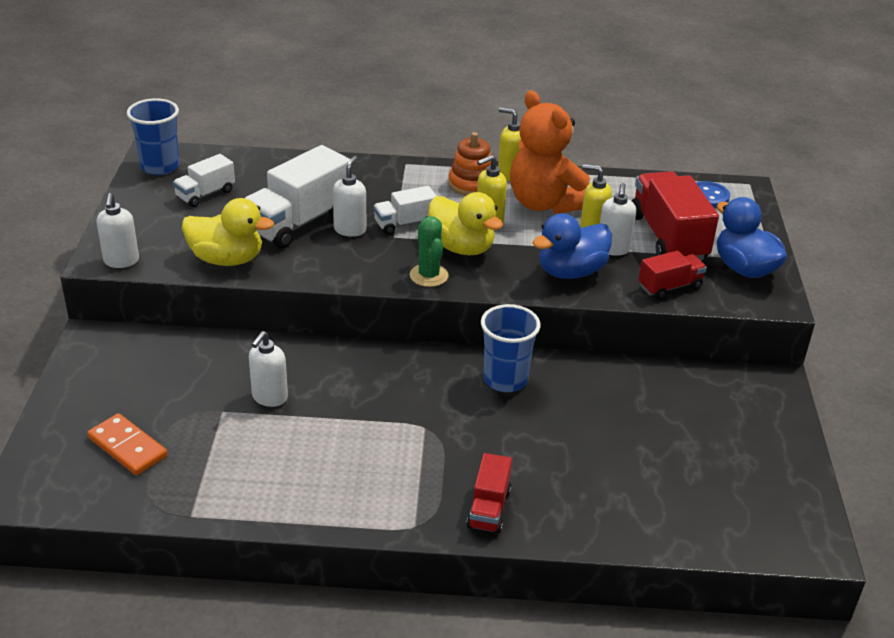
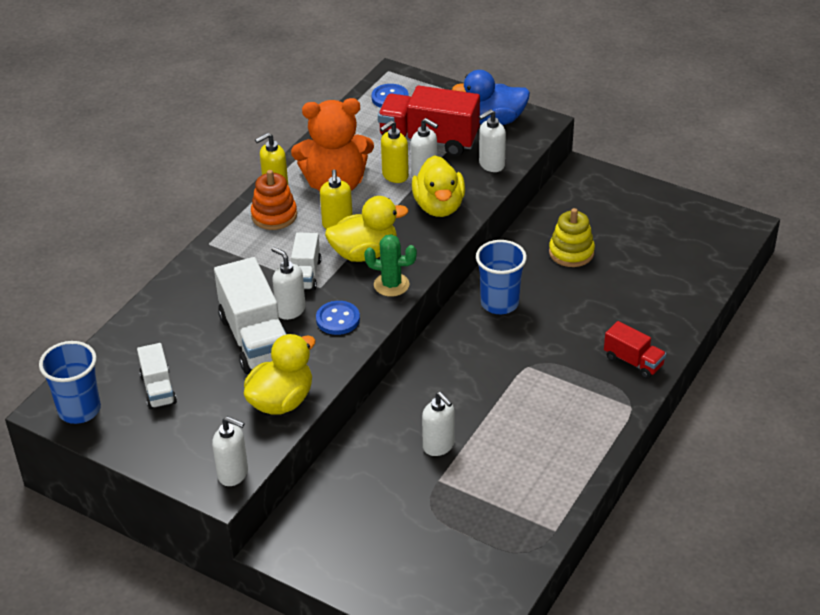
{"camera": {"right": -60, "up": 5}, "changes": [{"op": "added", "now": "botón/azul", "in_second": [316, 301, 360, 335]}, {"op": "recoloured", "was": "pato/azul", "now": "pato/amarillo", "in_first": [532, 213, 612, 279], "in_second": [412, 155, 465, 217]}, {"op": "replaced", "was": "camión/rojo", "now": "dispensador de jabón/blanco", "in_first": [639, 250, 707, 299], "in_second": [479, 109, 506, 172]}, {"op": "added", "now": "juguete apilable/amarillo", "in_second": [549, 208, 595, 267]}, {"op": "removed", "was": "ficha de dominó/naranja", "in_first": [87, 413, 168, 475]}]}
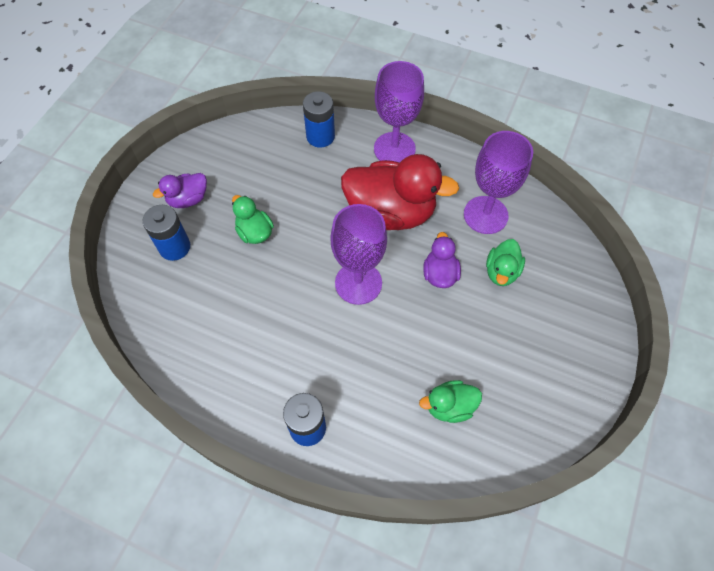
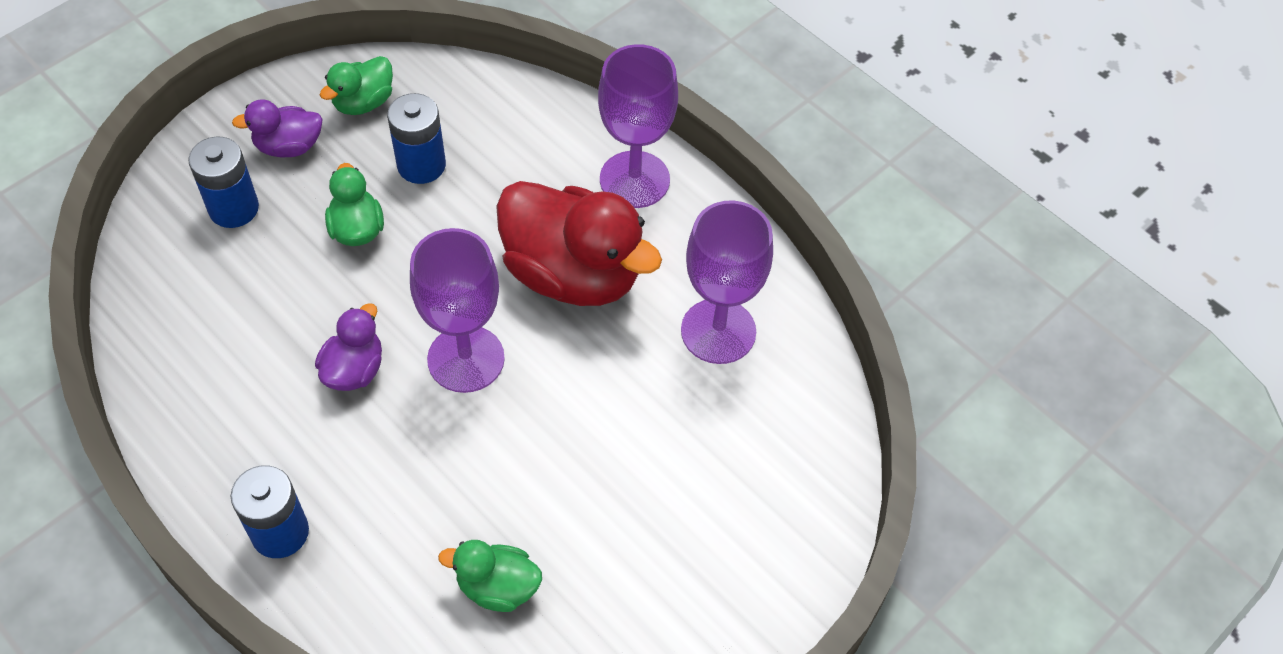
{"camera": {"right": 20, "up": -5}, "changes": [{"op": "moved", "was": "pato/morado", "in_first": [423, 232, 461, 288], "in_second": [315, 303, 382, 391]}, {"op": "moved", "was": "pato/verde", "in_first": [486, 239, 525, 286], "in_second": [320, 56, 393, 115]}, {"op": "moved", "was": "pila/azul", "in_first": [303, 91, 335, 148], "in_second": [387, 93, 446, 184]}]}
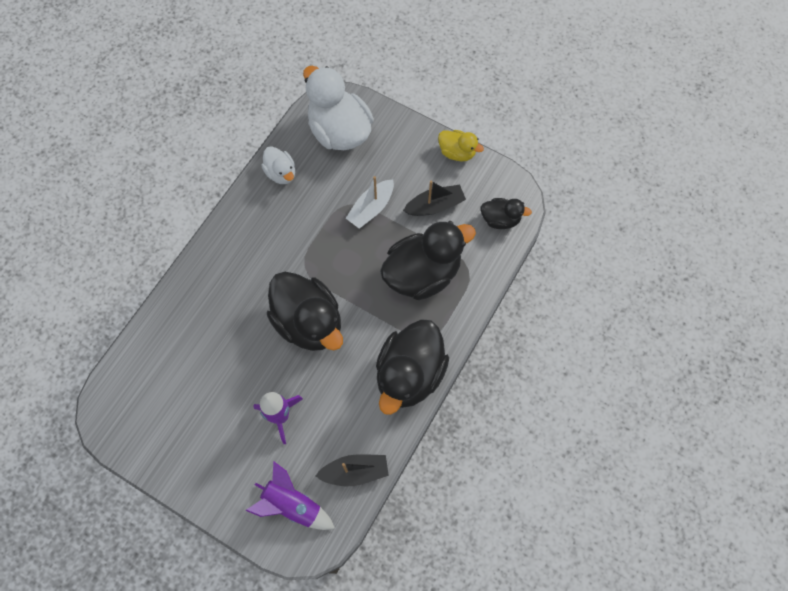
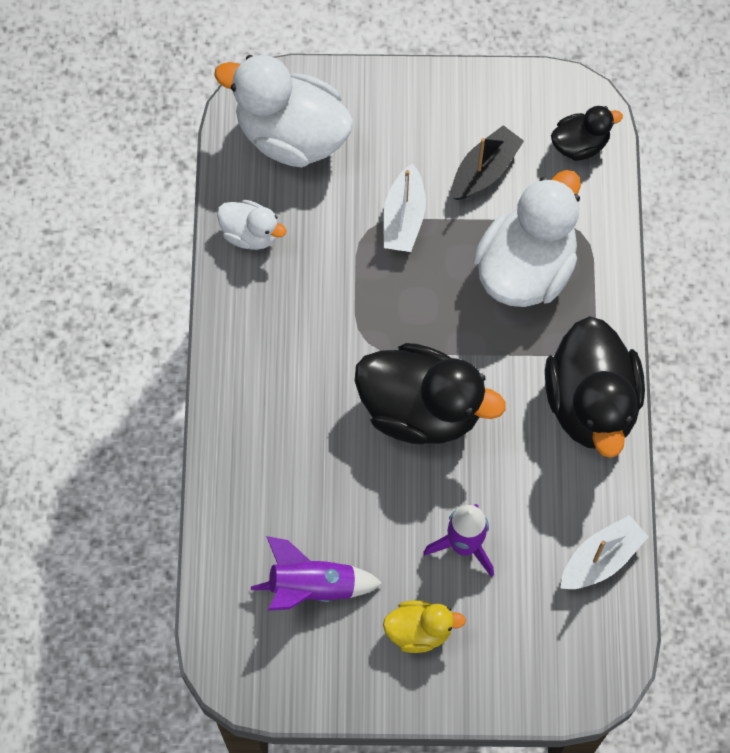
{"camera": {"right": -30, "up": 0}, "changes": [{"op": "moved", "was": "cohete/morado", "in_first": [245, 462, 335, 530], "in_second": [251, 536, 383, 611]}, {"op": "moved", "was": "pato/amarillo", "in_first": [438, 130, 484, 161], "in_second": [383, 600, 466, 653]}, {"op": "recoloured", "was": "pato/negro", "now": "pato/blanco", "in_first": [380, 221, 476, 300], "in_second": [473, 170, 581, 307]}, {"op": "recoloured", "was": "barco/negro", "now": "barco/blanco", "in_first": [315, 454, 389, 486], "in_second": [560, 515, 648, 589]}]}
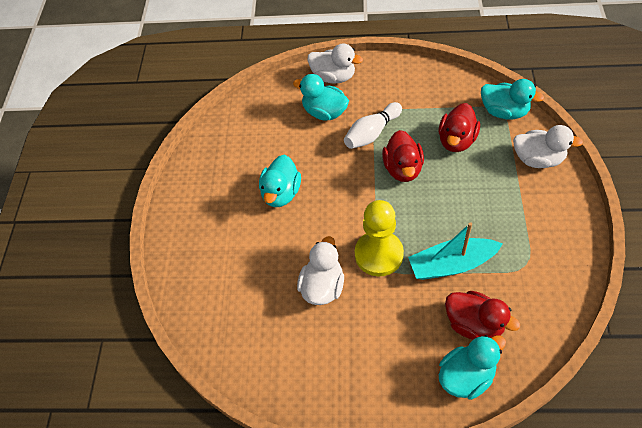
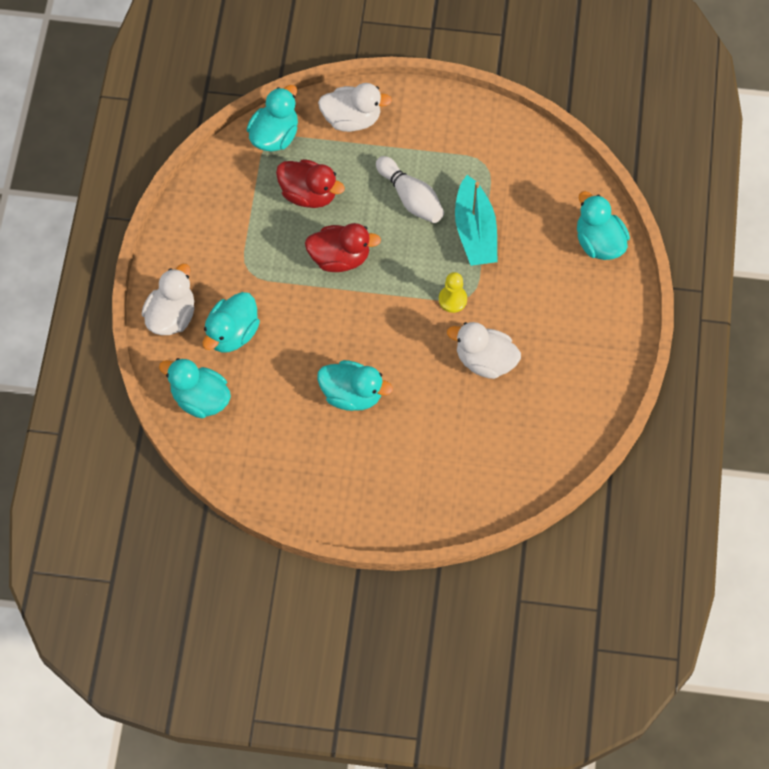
{"camera": {"right": -90, "up": 10}, "changes": [{"op": "added", "now": "pato/turquesa", "in_second": [159, 358, 231, 418]}, {"op": "turned", "was": "pato/blanco", "in_first": [513, 125, 583, 168], "in_second": [318, 83, 392, 132], "clockwise": 75}, {"op": "moved", "was": "bolo/blanco", "in_first": [344, 102, 402, 149], "in_second": [376, 156, 444, 223]}, {"op": "resized", "was": "peón/amarillo", "in_first": [355, 200, 404, 276], "in_second": [439, 272, 467, 313], "ratio": 0.53}, {"op": "removed", "was": "pato/rojo", "in_first": [445, 291, 520, 340]}]}
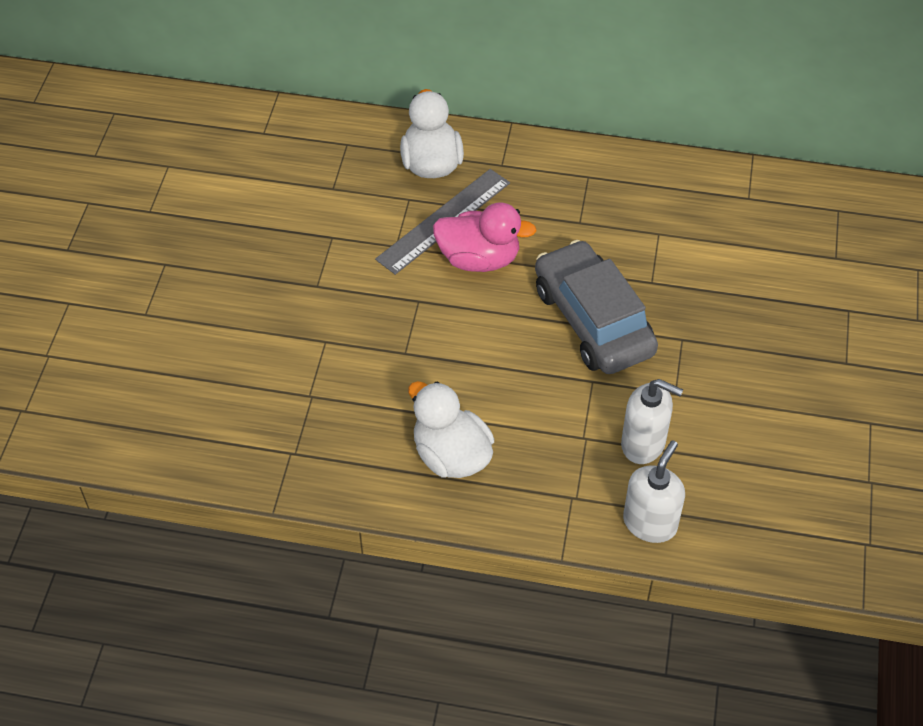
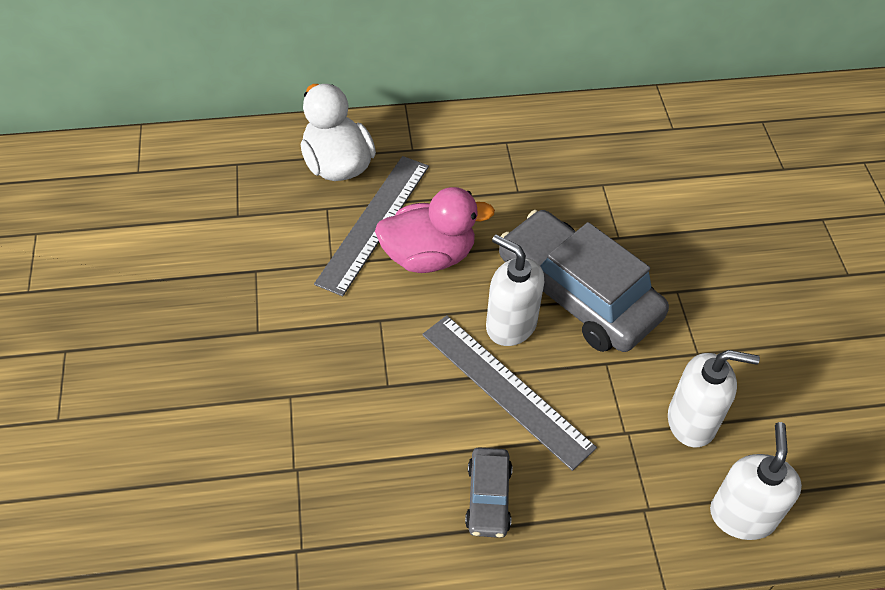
{"camera": {"right": -20, "up": 0}, "changes": [{"op": "added", "now": "regla/gris", "in_second": [422, 315, 597, 471]}, {"op": "replaced", "was": "pato/blanco", "now": "coche/gris", "in_first": [408, 381, 494, 478], "in_second": [465, 447, 512, 538]}, {"op": "added", "now": "dispensador de jabón/blanco", "in_second": [486, 234, 544, 346]}]}
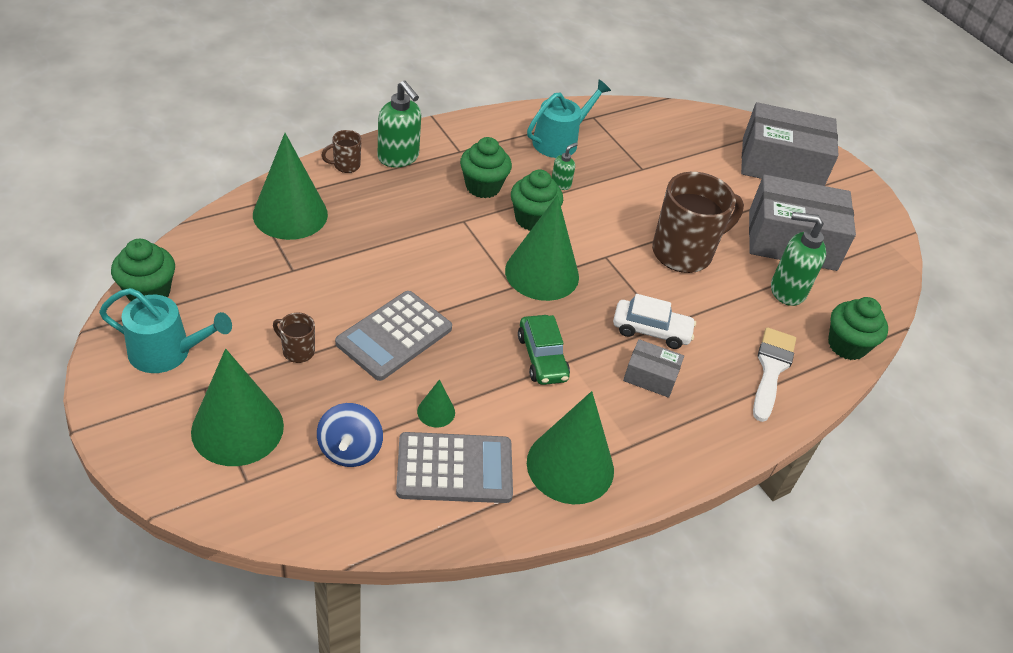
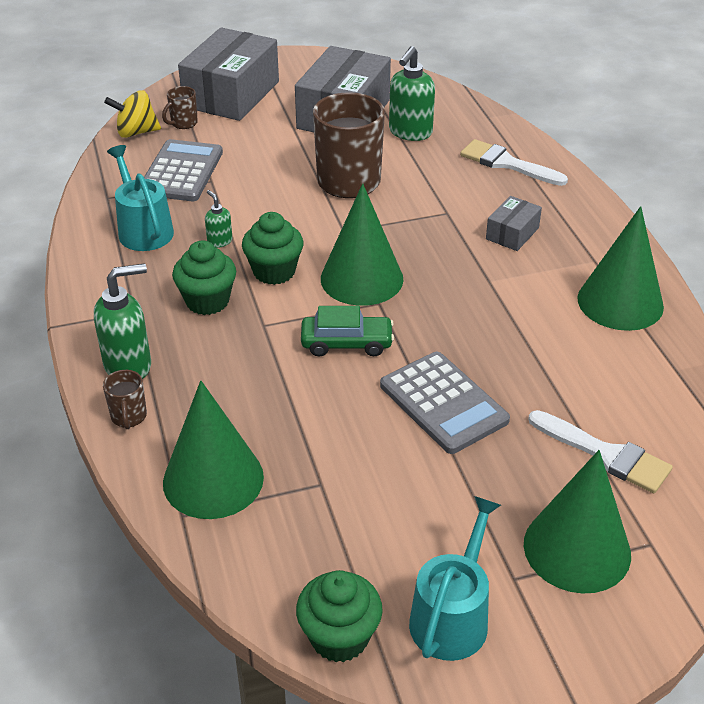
{"camera": {"right": -70, "up": -5}, "changes": [{"op": "added", "now": "peonza/amarillo", "in_second": [104, 90, 161, 138]}, {"op": "moved", "was": "calculadora/gris", "in_first": [396, 432, 513, 503], "in_second": [144, 139, 223, 201]}, {"op": "moved", "was": "taza/marrón", "in_first": [273, 313, 315, 363], "in_second": [162, 86, 198, 129]}, {"op": "moved", "was": "coche/verde", "in_first": [518, 315, 570, 385], "in_second": [301, 306, 394, 356]}, {"op": "replaced", "was": "peonza/azul", "now": "pincel/blanco", "in_first": [317, 403, 383, 467], "in_second": [528, 410, 673, 494]}, {"op": "removed", "was": "cono/verde", "in_first": [417, 379, 455, 427]}, {"op": "removed", "was": "coche/blanco", "in_first": [613, 294, 696, 349]}, {"op": "removed", "was": "magdalena/verde", "in_first": [828, 297, 888, 360]}]}
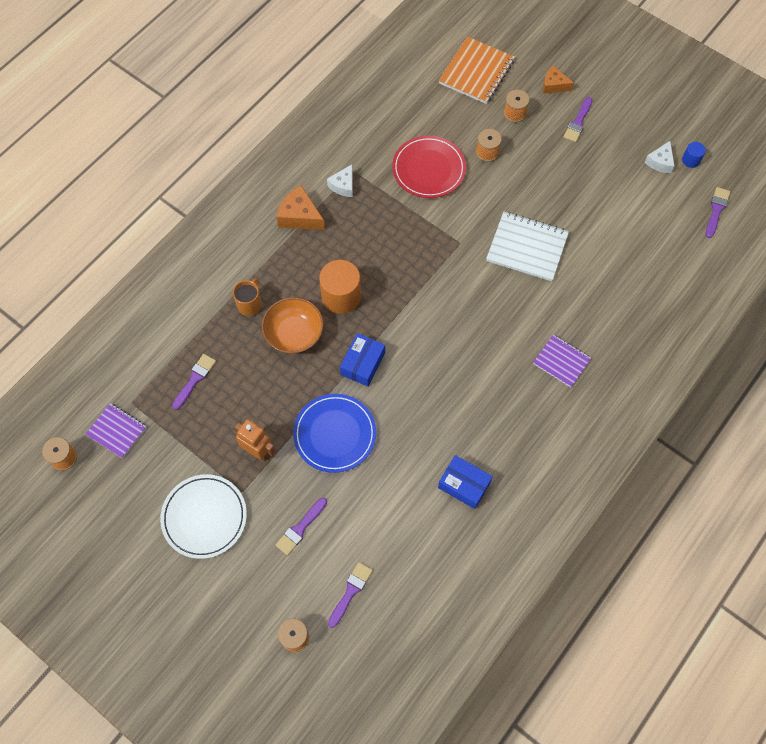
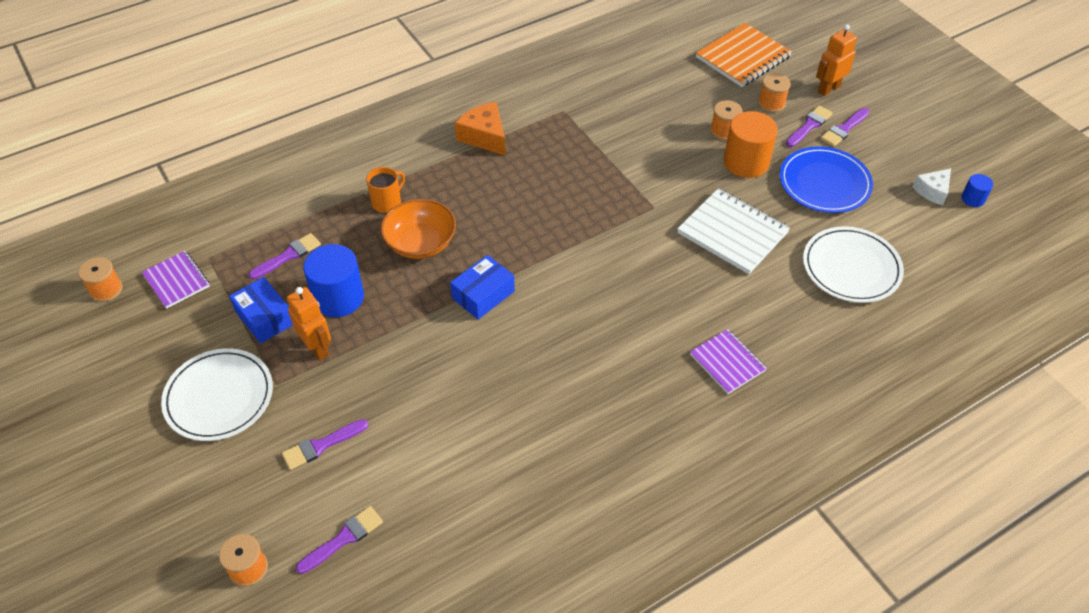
{"camera": {"right": 20, "up": -15}, "changes": [{"op": "moved", "was": "caja/azul", "in_first": [438, 455, 493, 509], "in_second": [229, 277, 293, 344]}, {"op": "added", "now": "cilindro/azul", "in_second": [303, 244, 364, 317]}, {"op": "moved", "was": "cilindro/naranja", "in_first": [319, 260, 361, 314], "in_second": [724, 111, 778, 178]}, {"op": "moved", "was": "plato/azul", "in_first": [293, 394, 376, 473], "in_second": [779, 146, 873, 213]}, {"op": "moved", "was": "pincel/morado", "in_first": [706, 187, 730, 238], "in_second": [786, 106, 833, 147]}, {"op": "added", "now": "plato/blanco", "in_second": [803, 226, 904, 303]}, {"op": "replaced", "was": "queso/naranja", "now": "robot/naranja", "in_first": [543, 65, 574, 94], "in_second": [816, 24, 857, 96]}, {"op": "removed", "was": "queso/blanco", "in_first": [327, 164, 353, 197]}, {"op": "removed", "was": "plato/rojo", "in_first": [392, 136, 466, 198]}]}
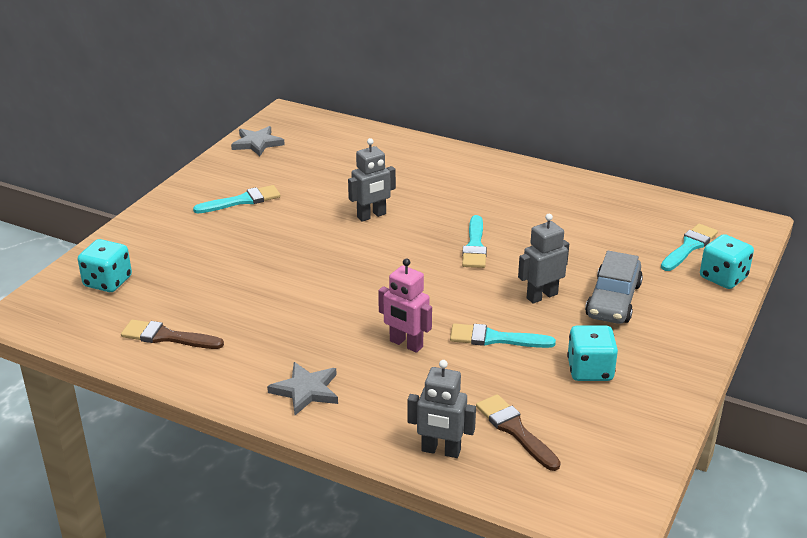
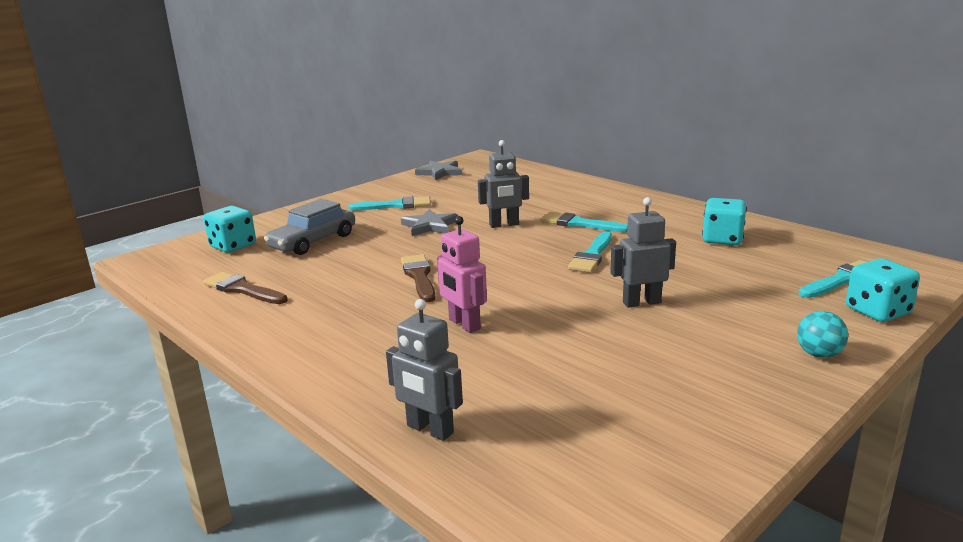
{"camera": {"right": 20, "up": -10}, "changes": [{"op": "moved", "was": "coche/gris", "in_first": [585, 251, 643, 324], "in_second": [264, 199, 355, 255]}, {"op": "moved", "was": "estrella/gris", "in_first": [267, 362, 338, 415], "in_second": [401, 209, 458, 236]}, {"op": "moved", "was": "pincel/marrón", "in_first": [476, 394, 561, 471], "in_second": [401, 254, 435, 302]}, {"op": "moved", "was": "pincel/turquesa", "in_first": [450, 323, 556, 348], "in_second": [540, 212, 628, 232]}, {"op": "moved", "was": "dado/turquesa", "in_first": [567, 325, 618, 381], "in_second": [702, 198, 747, 245]}, {"op": "added", "now": "pelota/turquesa", "in_second": [797, 311, 848, 358]}]}
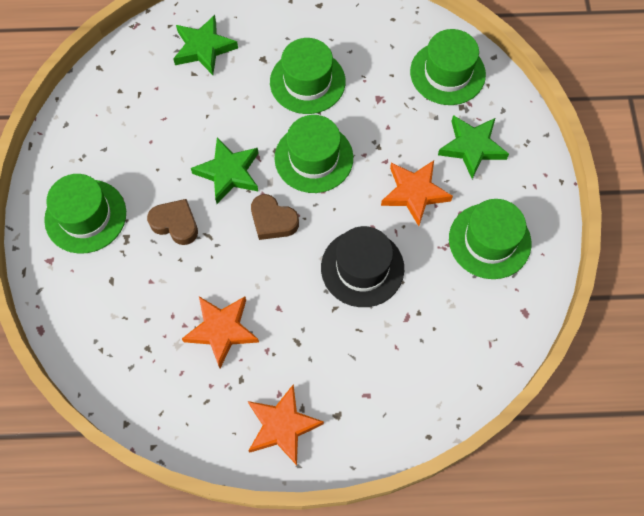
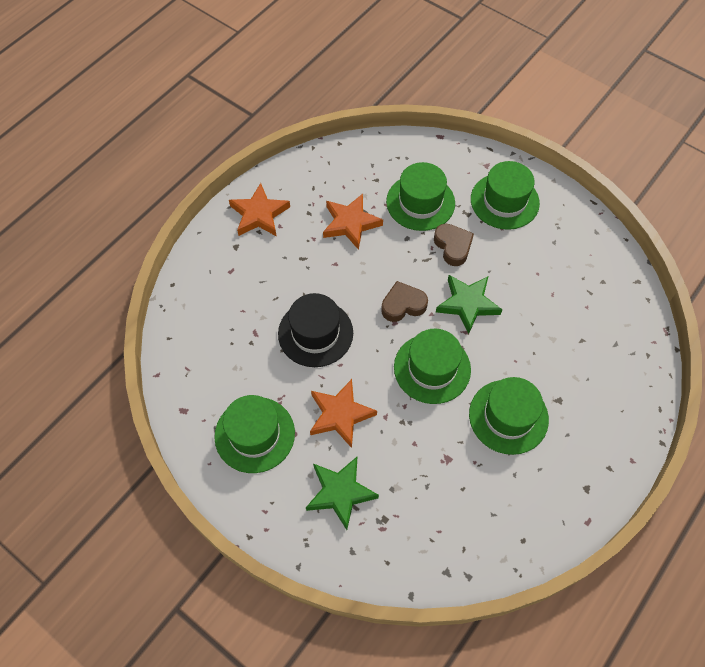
{"camera": {"right": 130, "up": -5}, "changes": [{"op": "moved", "was": "sombrero/verde", "in_first": [410, 29, 486, 105], "in_second": [386, 162, 455, 231]}, {"op": "turned", "was": "corazón/marrón", "in_first": [147, 199, 198, 245], "in_second": [434, 224, 474, 266], "clockwise": -90}, {"op": "removed", "was": "estrella/verde", "in_first": [173, 15, 238, 75]}]}
